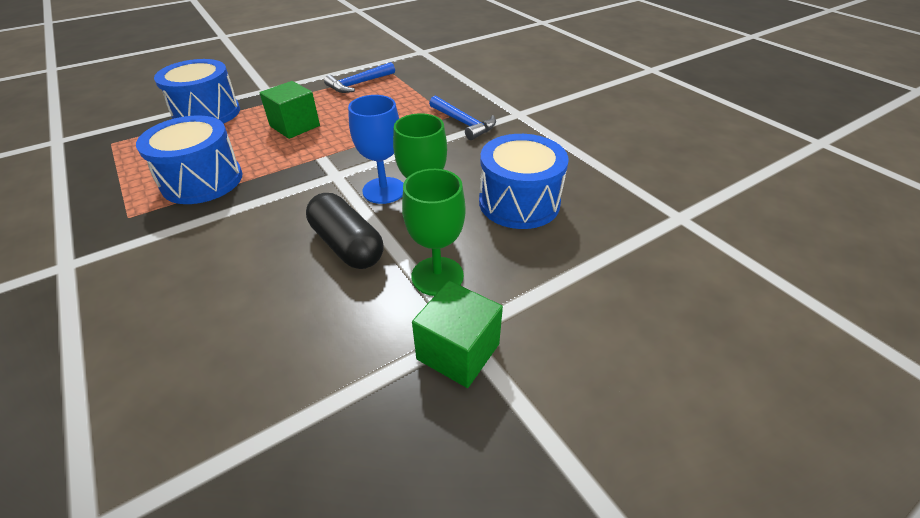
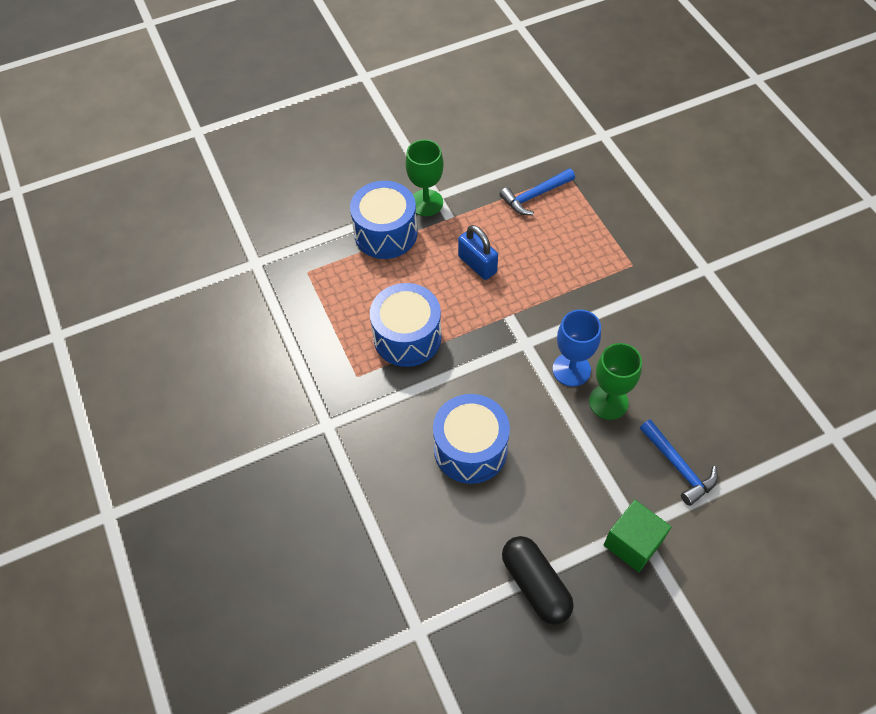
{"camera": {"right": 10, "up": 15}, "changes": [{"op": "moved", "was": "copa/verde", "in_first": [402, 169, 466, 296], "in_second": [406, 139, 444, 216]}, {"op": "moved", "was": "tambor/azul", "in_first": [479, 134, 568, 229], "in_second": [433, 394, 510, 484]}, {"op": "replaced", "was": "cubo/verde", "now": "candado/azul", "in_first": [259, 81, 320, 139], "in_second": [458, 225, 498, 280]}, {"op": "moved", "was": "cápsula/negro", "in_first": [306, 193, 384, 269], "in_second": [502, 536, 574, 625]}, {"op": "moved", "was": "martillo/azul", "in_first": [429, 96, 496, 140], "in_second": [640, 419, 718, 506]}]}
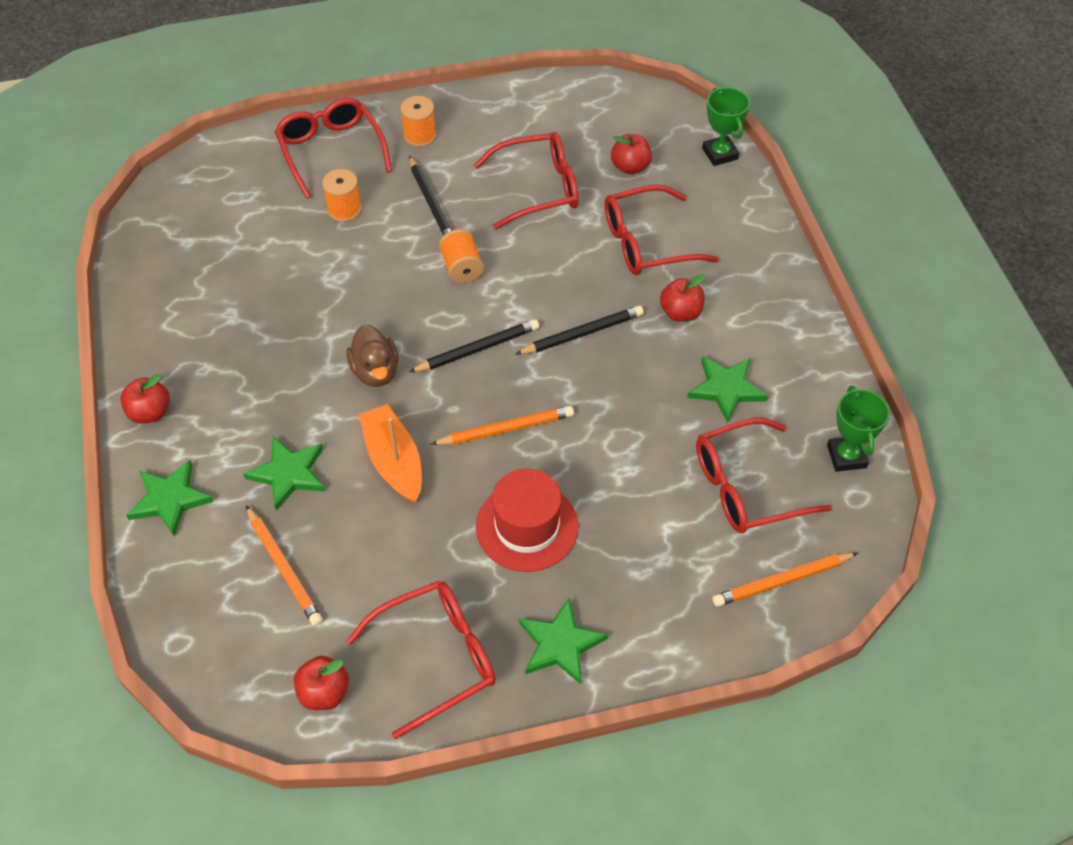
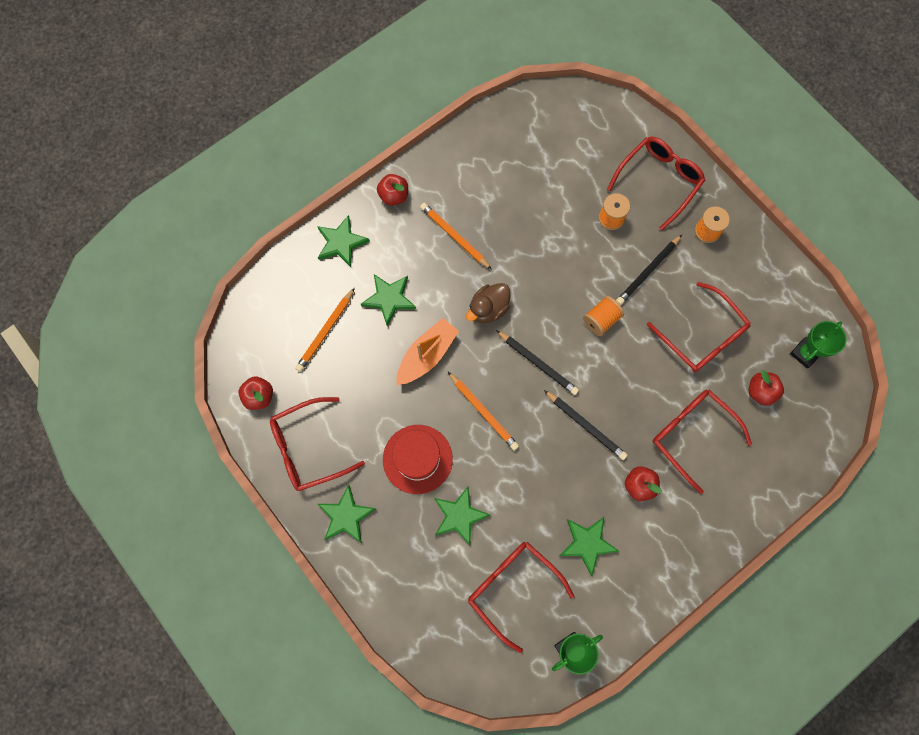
{"camera": {"right": 65, "up": 20}, "changes": [{"op": "turned", "was": "gafas/rojo", "in_first": [347, 581, 496, 739], "in_second": [270, 397, 365, 491], "clockwise": 120}, {"op": "moved", "was": "lápiz/naranja", "in_first": [713, 552, 858, 607], "in_second": [420, 203, 492, 270]}, {"op": "added", "now": "estrella/verde", "in_second": [434, 487, 490, 545]}, {"op": "moved", "was": "trofeo/verde", "in_first": [702, 87, 750, 166], "in_second": [790, 321, 847, 369]}]}
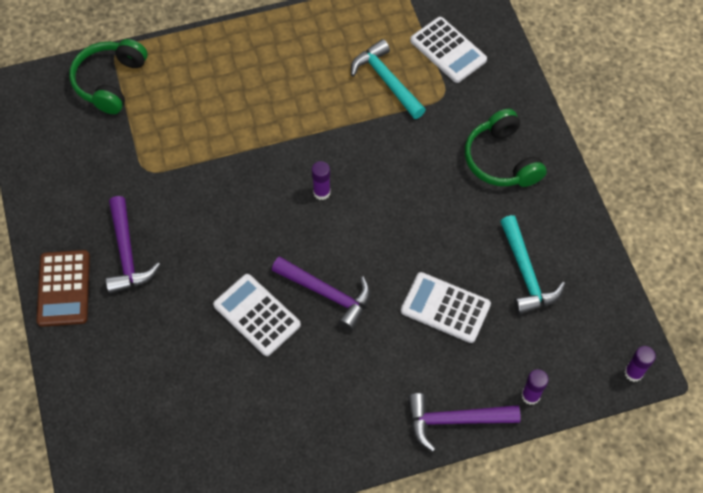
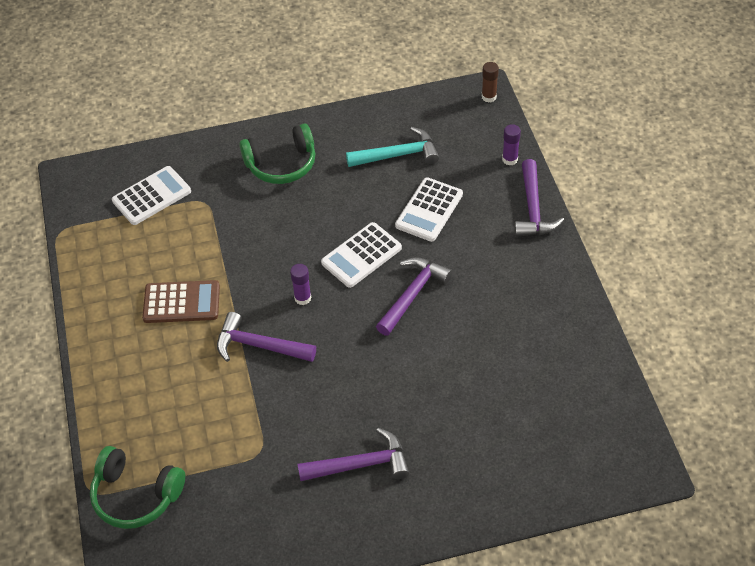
{"camera": {"right": -85, "up": -10}, "changes": [{"op": "moved", "was": "calculadora/marrón", "in_first": [37, 250, 90, 327], "in_second": [142, 280, 220, 323]}, {"op": "added", "now": "martillo/morado", "in_second": [217, 312, 316, 362]}, {"op": "moved", "was": "calculadora/blanco", "in_first": [213, 274, 301, 356], "in_second": [321, 222, 402, 288]}, {"op": "recoloured", "was": "barra de pegamento/morado", "now": "barra de pegamento/marrón", "in_first": [624, 346, 656, 382], "in_second": [482, 62, 499, 103]}, {"op": "removed", "was": "martillo/turquesa", "in_first": [351, 39, 426, 119]}]}
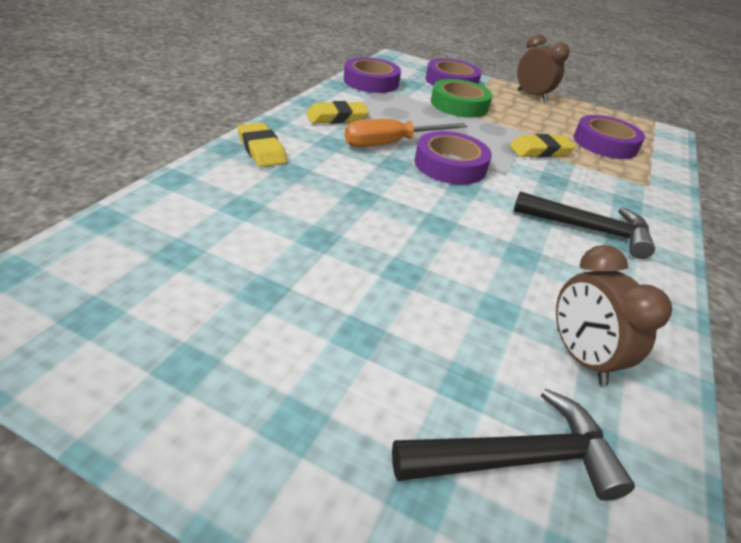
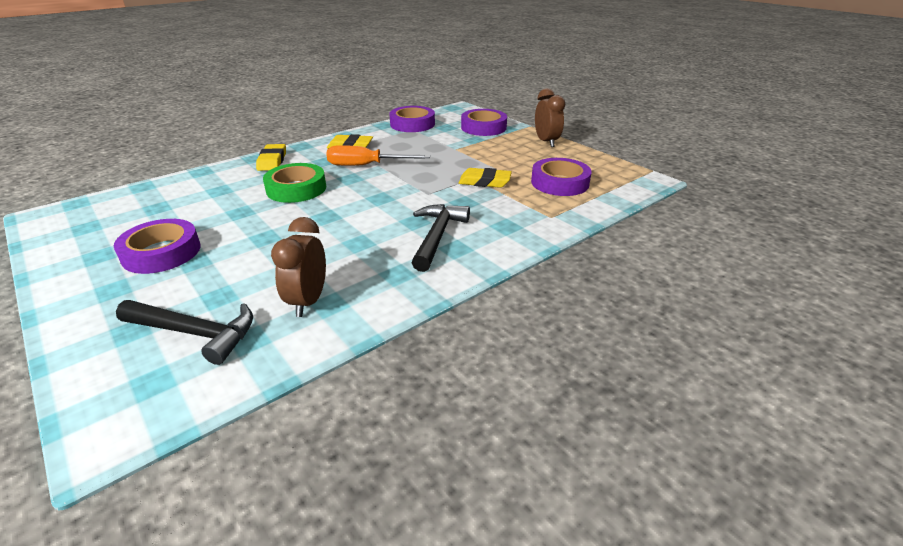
{"camera": {"right": 30, "up": -5}, "changes": [{"op": "moved", "was": "cinta adhesiva/morado", "in_first": [414, 131, 492, 185], "in_second": [114, 219, 200, 274]}, {"op": "moved", "was": "cinta adhesiva/verde", "in_first": [431, 79, 492, 118], "in_second": [263, 163, 326, 203]}, {"op": "turned", "was": "martillo/negro", "in_first": [514, 191, 655, 259], "in_second": [412, 204, 470, 272], "clockwise": -120}]}
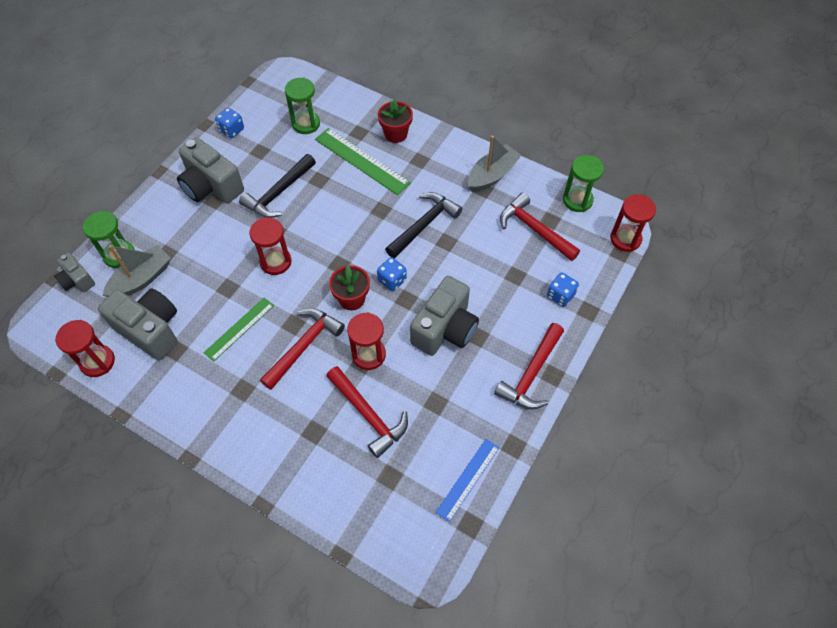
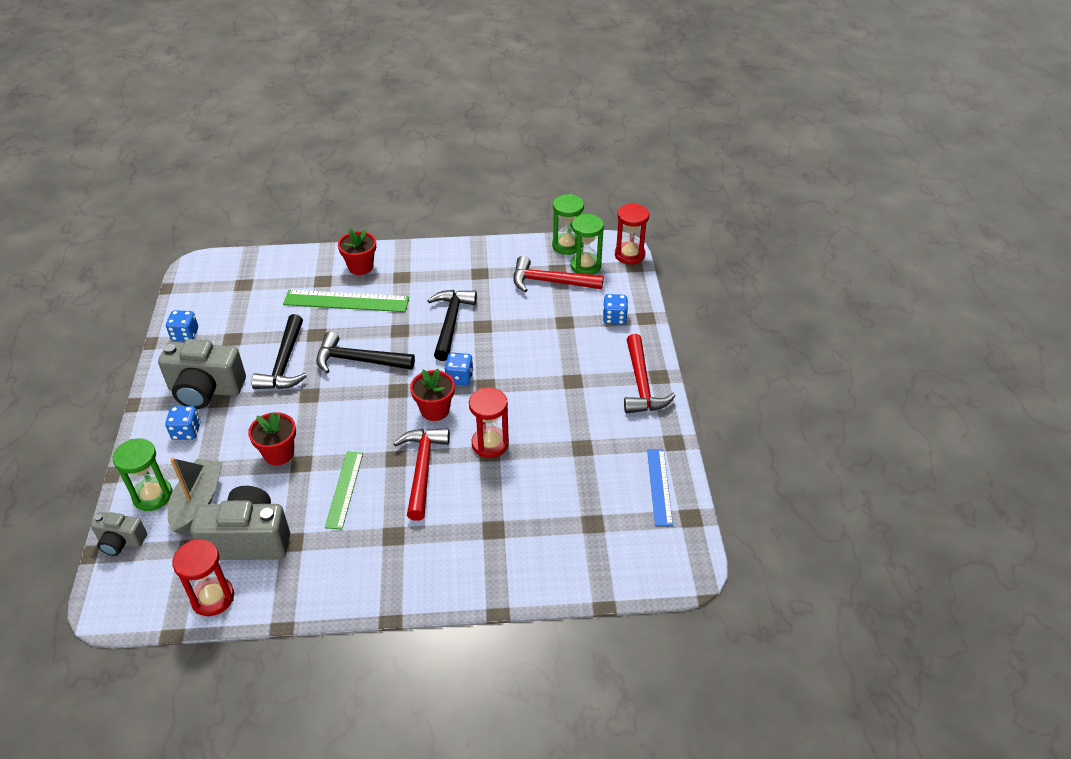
{"camera": {"right": -35, "up": -15}, "changes": [{"op": "added", "now": "dado/azul", "in_second": [165, 406, 200, 440]}, {"op": "added", "now": "maceta/rojo", "in_second": [248, 412, 296, 465]}, {"op": "added", "now": "martillo/negro", "in_second": [316, 332, 415, 373]}, {"op": "moved", "was": "reloj de arena/verde", "in_first": [285, 77, 320, 134], "in_second": [570, 214, 604, 275]}, {"op": "removed", "was": "reloj de arena/rojo", "in_first": [249, 218, 292, 275]}, {"op": "removed", "was": "martillo/rojo", "in_first": [326, 366, 408, 458]}, {"op": "removed", "was": "cámara/gris", "in_first": [410, 276, 479, 356]}, {"op": "removed", "was": "barco/gris", "in_first": [468, 136, 522, 192]}]}
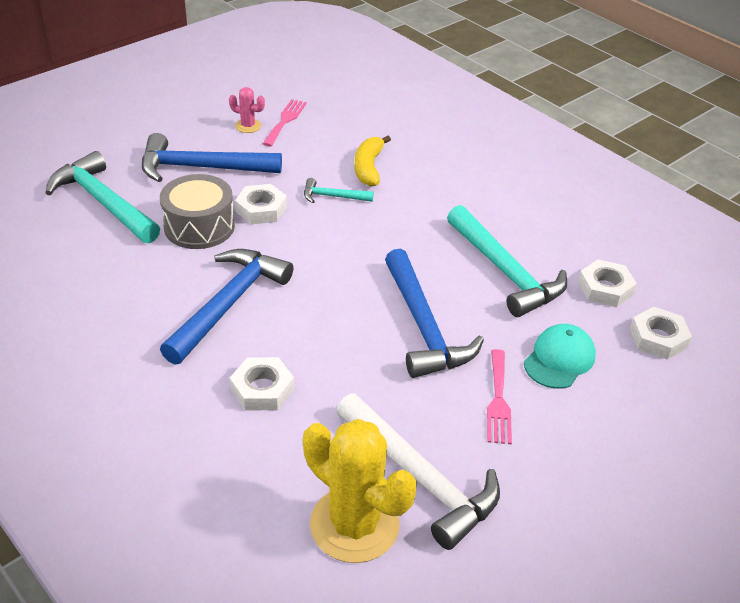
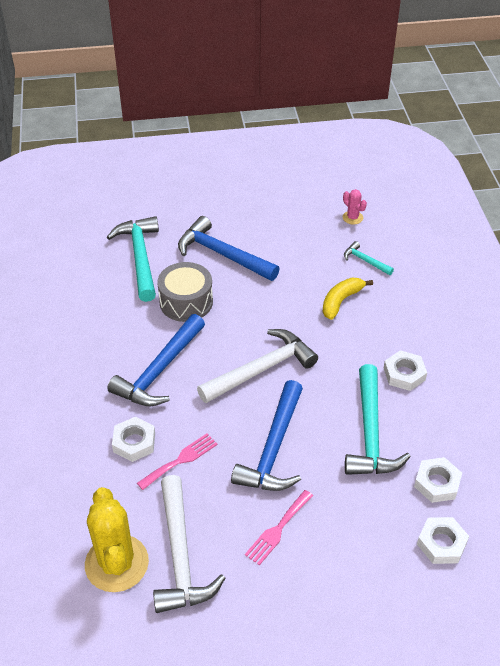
{"camera": {"right": 35, "up": 5}, "changes": [{"op": "turned", "was": "martillo/azul", "in_first": [160, 249, 293, 365], "in_second": [107, 314, 205, 406], "clockwise": 150}, {"op": "moved", "was": "tenedor/rosa", "in_first": [263, 99, 307, 147], "in_second": [137, 434, 218, 490]}, {"op": "added", "now": "martillo/blanco", "in_second": [197, 329, 318, 403]}, {"op": "moved", "was": "cactus/rosa", "in_first": [229, 87, 265, 133], "in_second": [342, 189, 367, 224]}, {"op": "moved", "was": "martillo/turquesa", "in_first": [304, 178, 374, 203], "in_second": [344, 241, 394, 275]}, {"op": "moved", "was": "tuerca/blanco", "in_first": [235, 184, 287, 224], "in_second": [384, 350, 427, 391]}, {"op": "removed", "was": "gorra/turquesa", "in_first": [524, 324, 596, 389]}]}
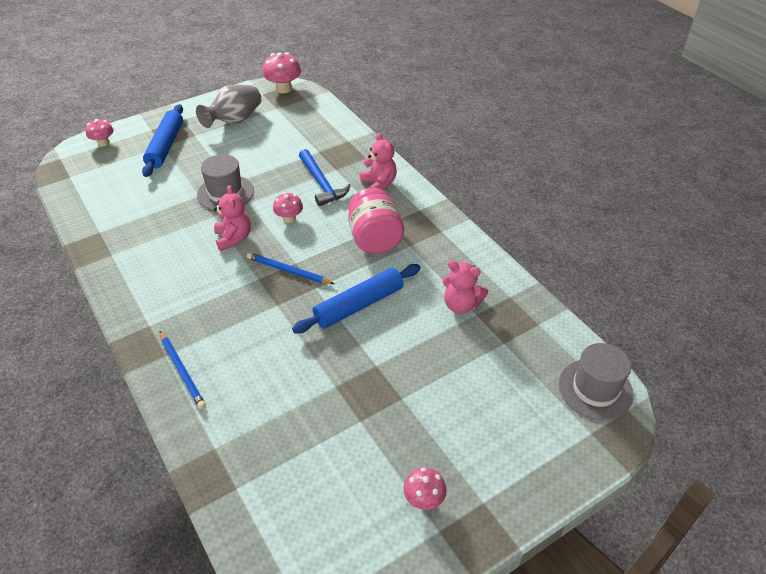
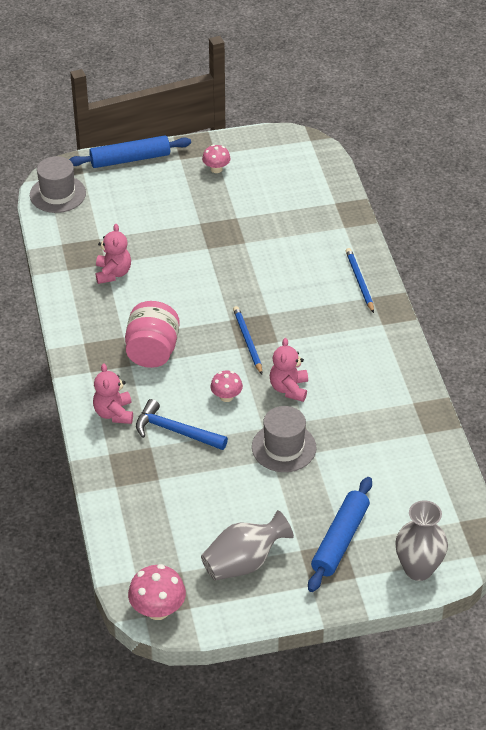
{"camera": {"right": -160, "up": 0}, "changes": [{"op": "moved", "was": "rodillo/azul", "in_first": [292, 264, 421, 333], "in_second": [69, 136, 191, 168]}, {"op": "turned", "was": "osito/rosa", "in_first": [442, 260, 488, 314], "in_second": [95, 224, 131, 284], "clockwise": 45}, {"op": "turned", "was": "martillo/azul", "in_first": [299, 149, 351, 206], "in_second": [136, 399, 228, 450], "clockwise": -60}, {"op": "turned", "was": "lápiz/azul", "in_first": [247, 252, 334, 284], "in_second": [233, 306, 262, 374], "clockwise": -150}, {"op": "replaced", "was": "seta/rosa", "now": "florero/gris", "in_first": [86, 119, 114, 146], "in_second": [395, 500, 448, 581]}]}
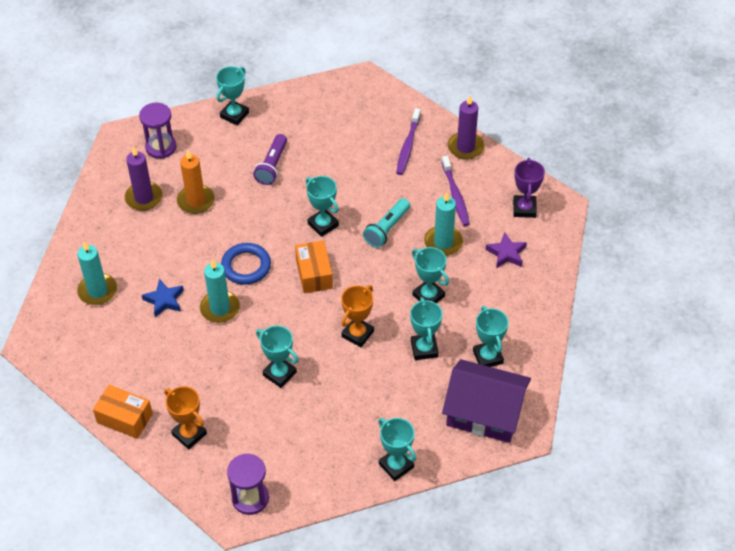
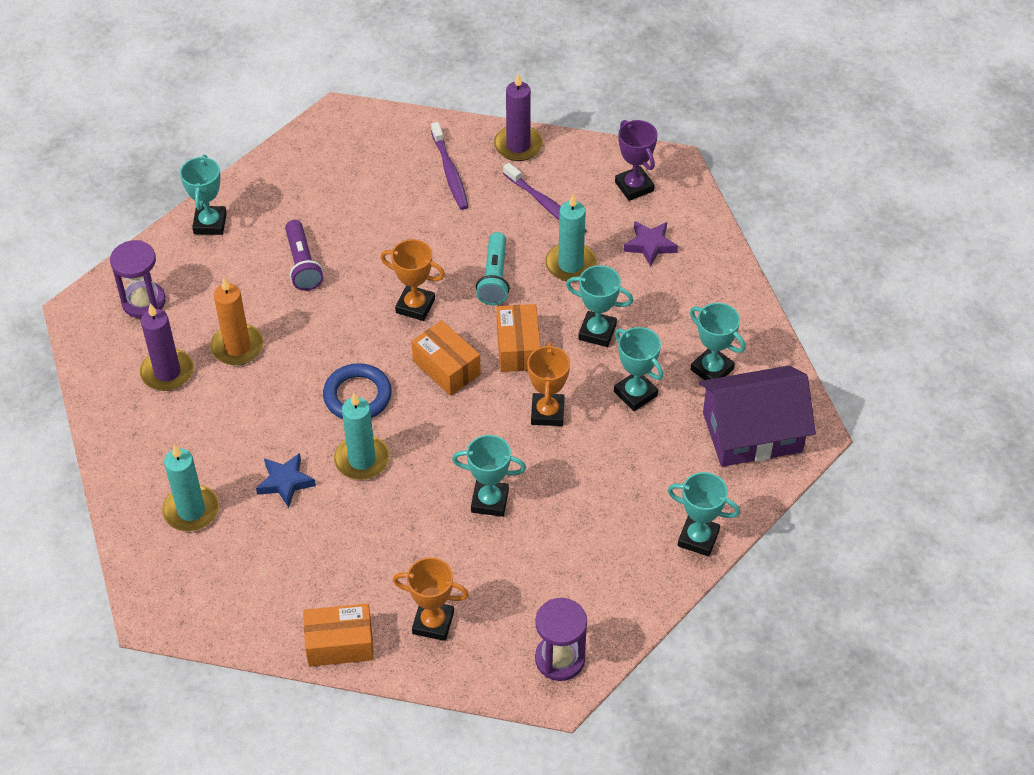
{"camera": {"right": -30, "up": 0}, "changes": [{"op": "recoloured", "was": "trofeo/turquesa", "now": "trofeo/naranja", "in_first": [306, 176, 339, 237], "in_second": [380, 239, 445, 321]}, {"op": "added", "now": "caja/naranja", "in_second": [496, 304, 541, 372]}]}
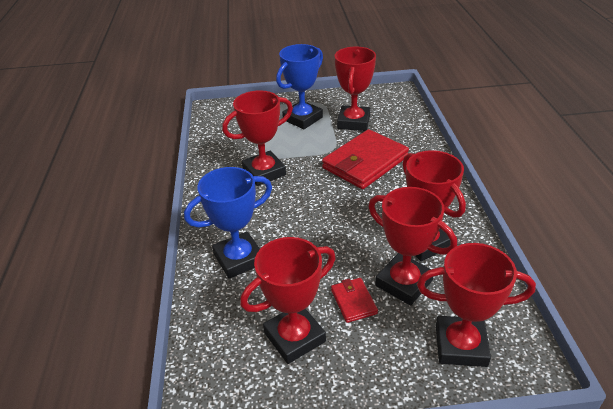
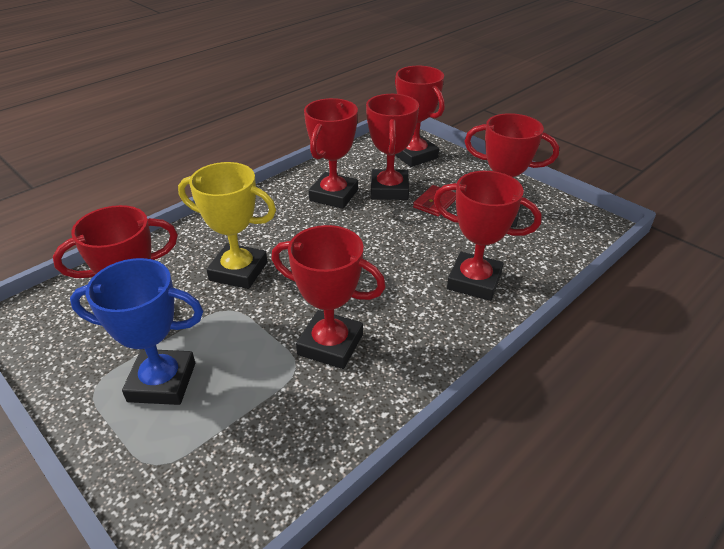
{"camera": {"right": -130, "up": 0}, "changes": [{"op": "replaced", "was": "cartera/rojo", "now": "trofeo/amarillo", "in_first": [322, 129, 409, 189], "in_second": [178, 162, 276, 289]}, {"op": "recoloured", "was": "trofeo/azul", "now": "trofeo/rojo", "in_first": [184, 167, 272, 279], "in_second": [433, 171, 542, 301]}]}
